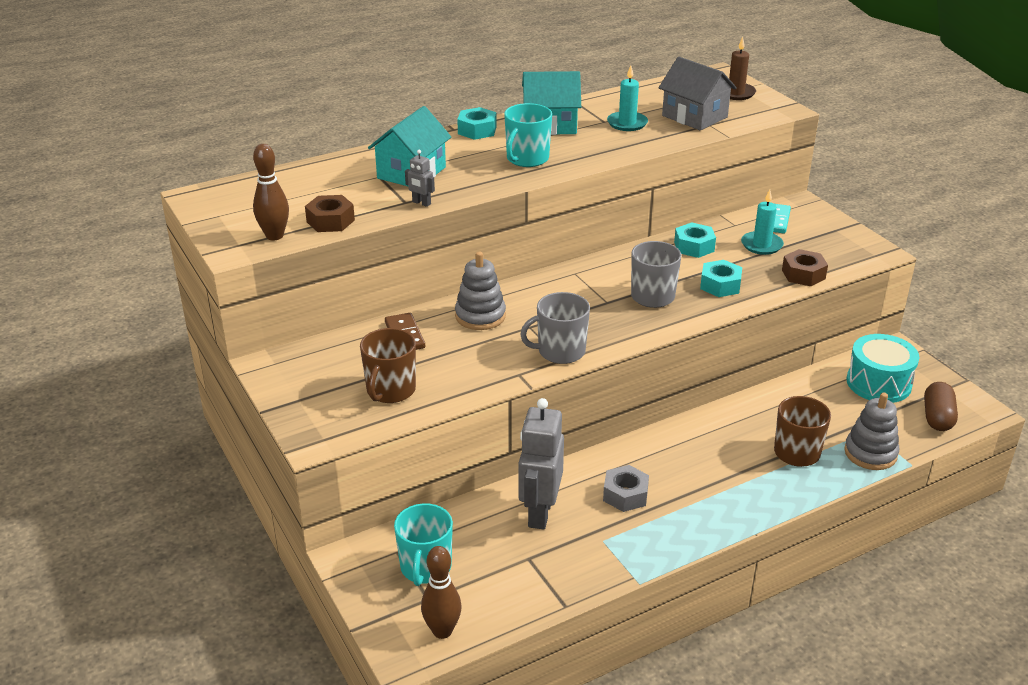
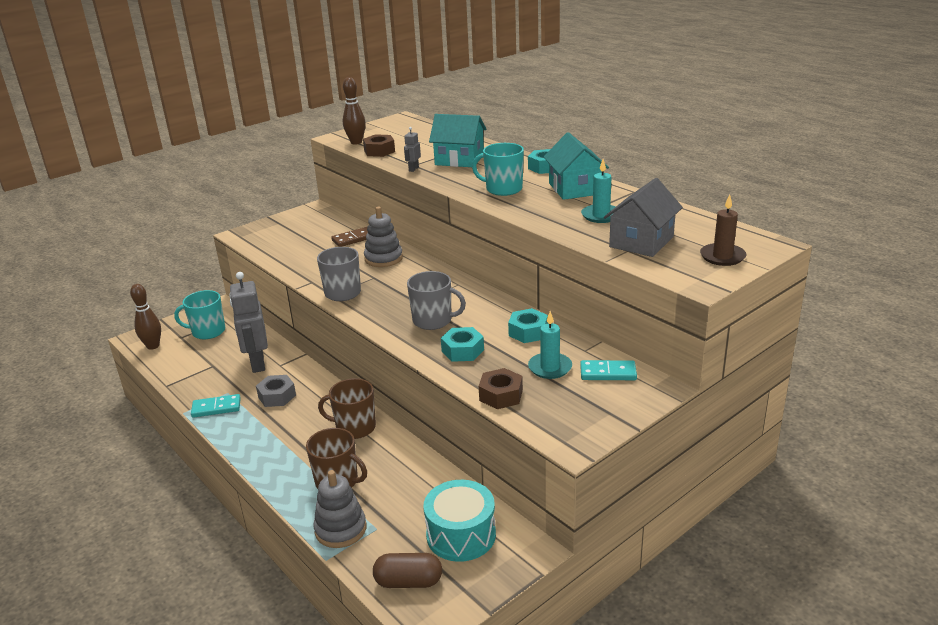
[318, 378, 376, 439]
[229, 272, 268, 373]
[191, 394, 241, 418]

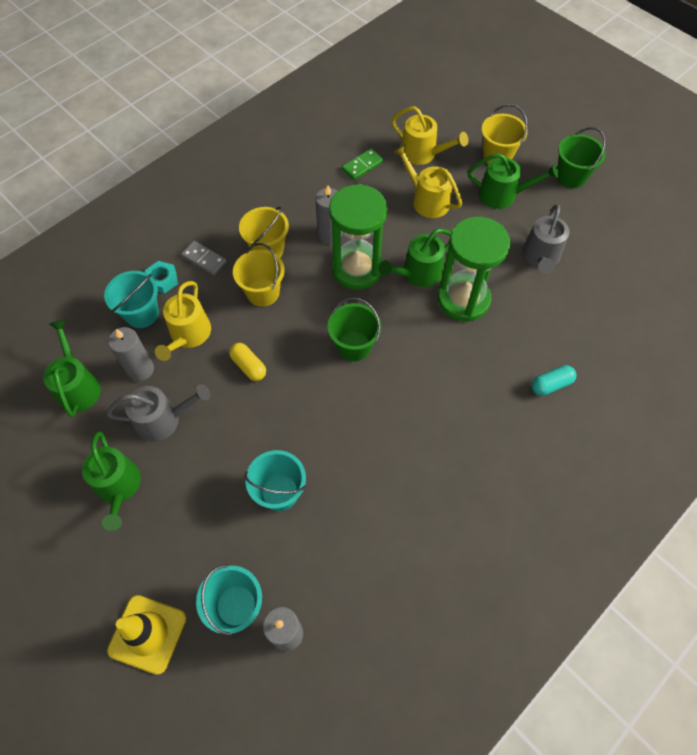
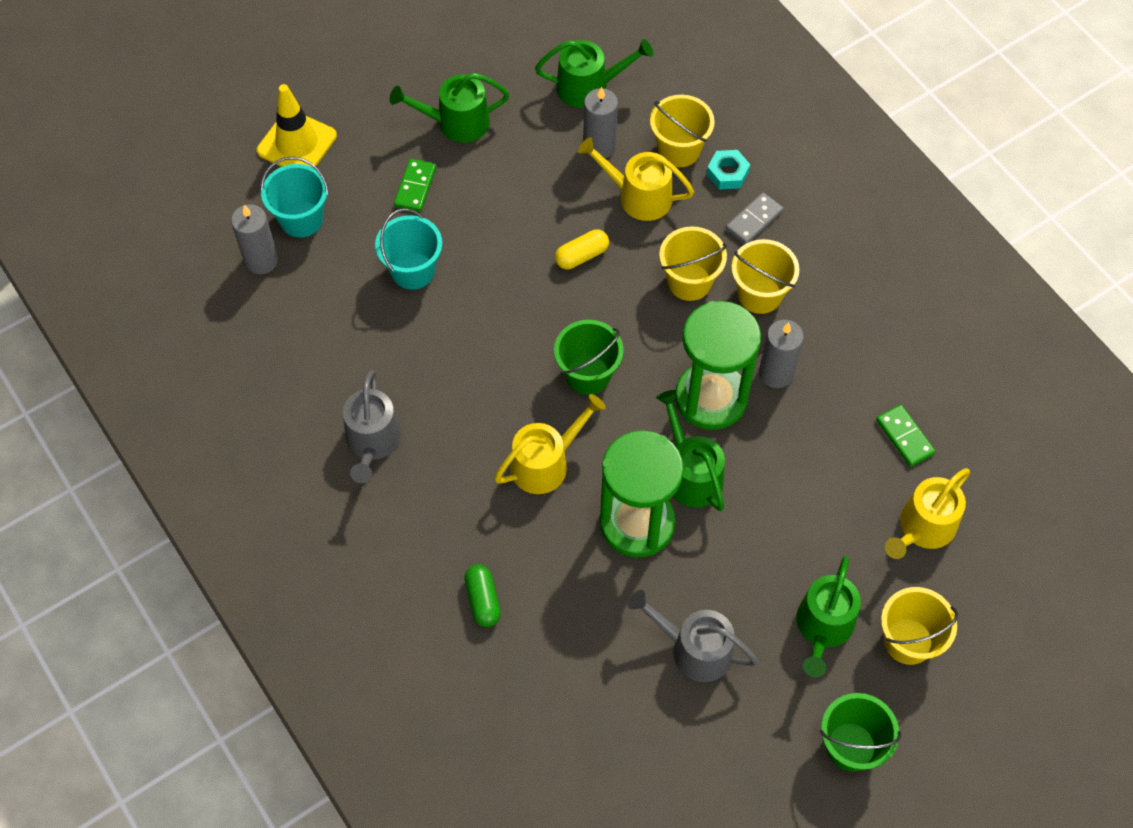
[494, 394, 606, 494]
[650, 95, 715, 167]
[464, 564, 501, 627]
[343, 370, 402, 483]
[394, 159, 436, 212]

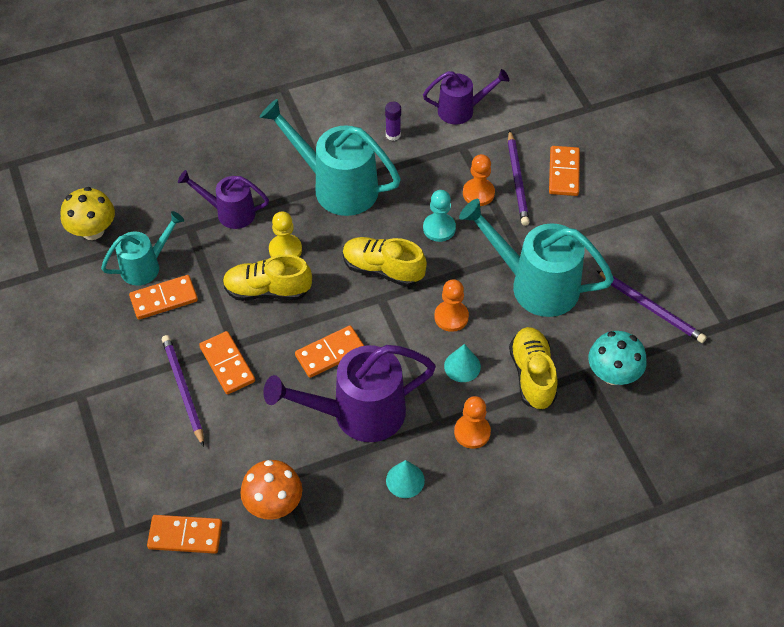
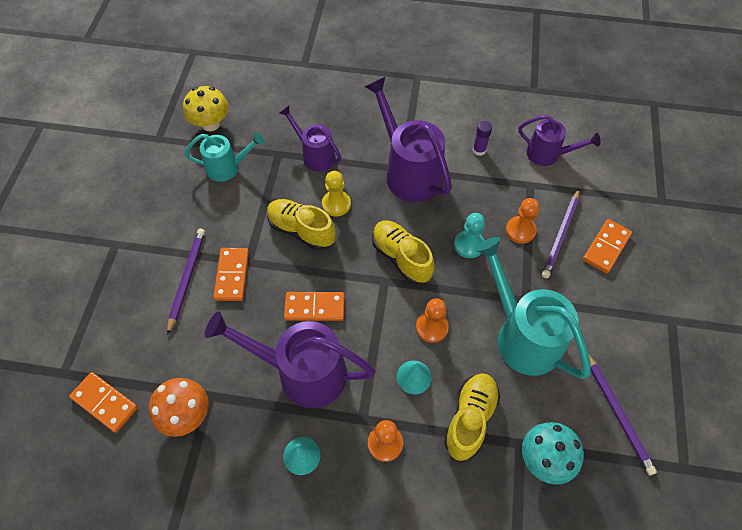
[364, 77, 452, 202]
[129, 275, 198, 320] (first image)

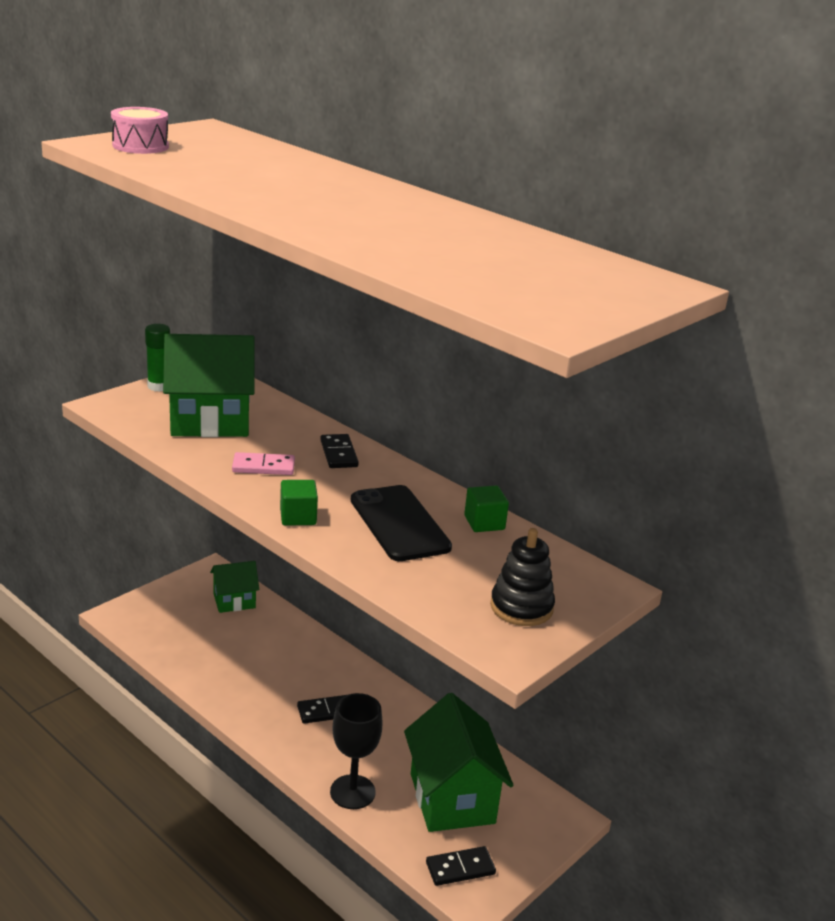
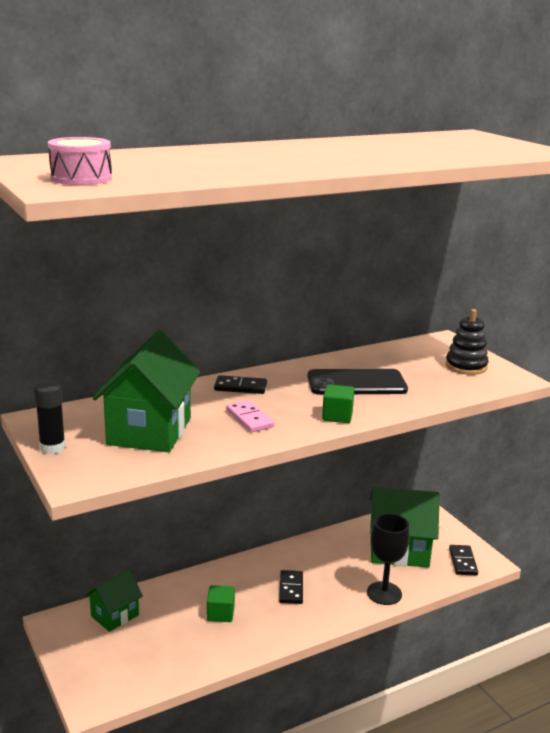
[34, 380, 66, 454]
[226, 400, 274, 432]
[207, 585, 235, 622]
[85, 570, 143, 632]

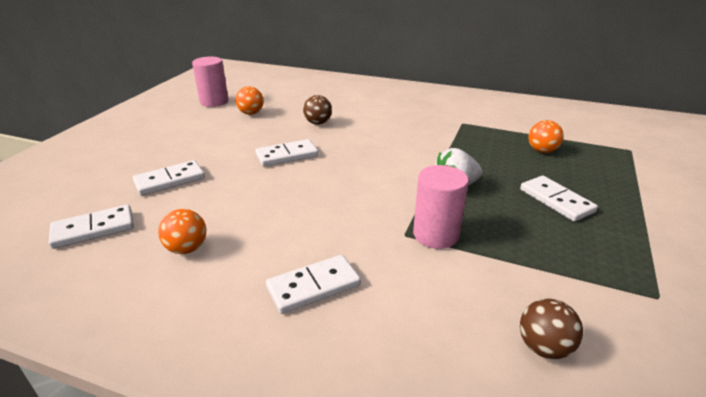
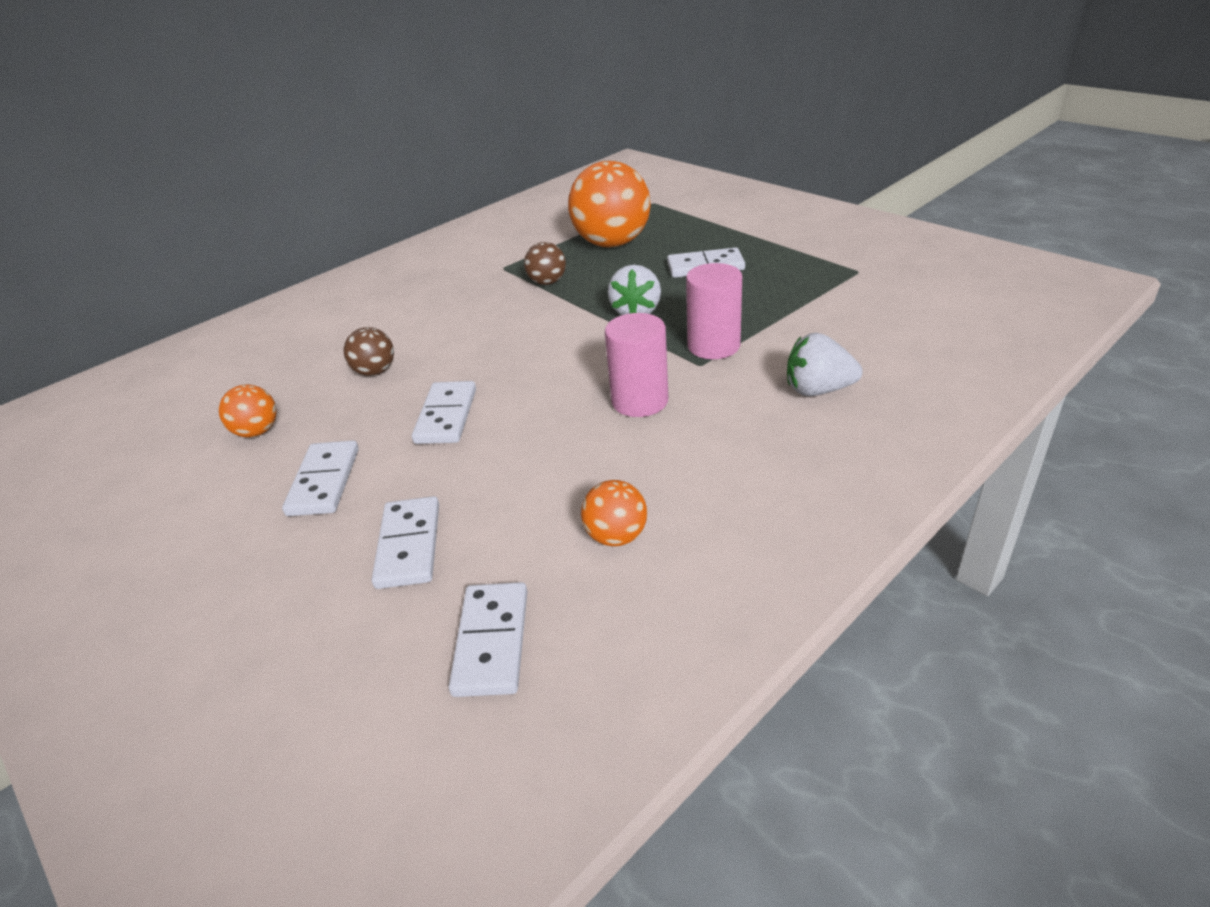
[605, 313, 668, 417]
[568, 161, 651, 248]
[282, 440, 359, 516]
[524, 242, 566, 285]
[787, 333, 863, 396]

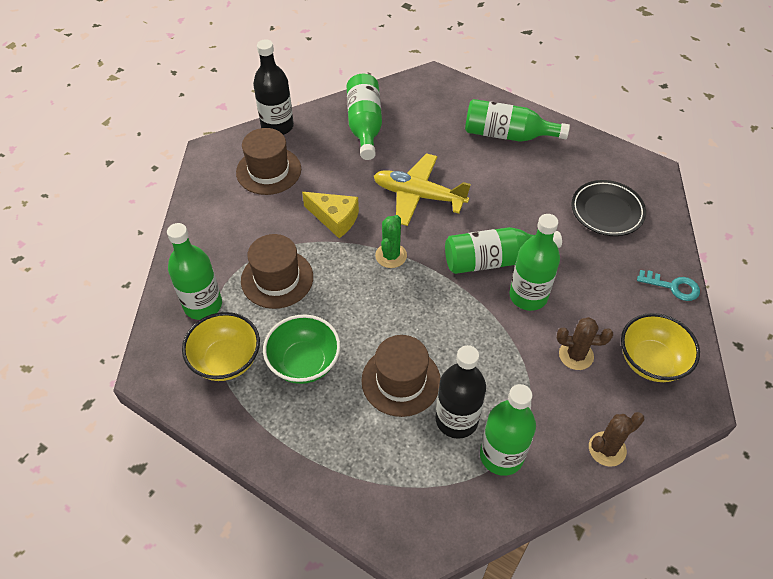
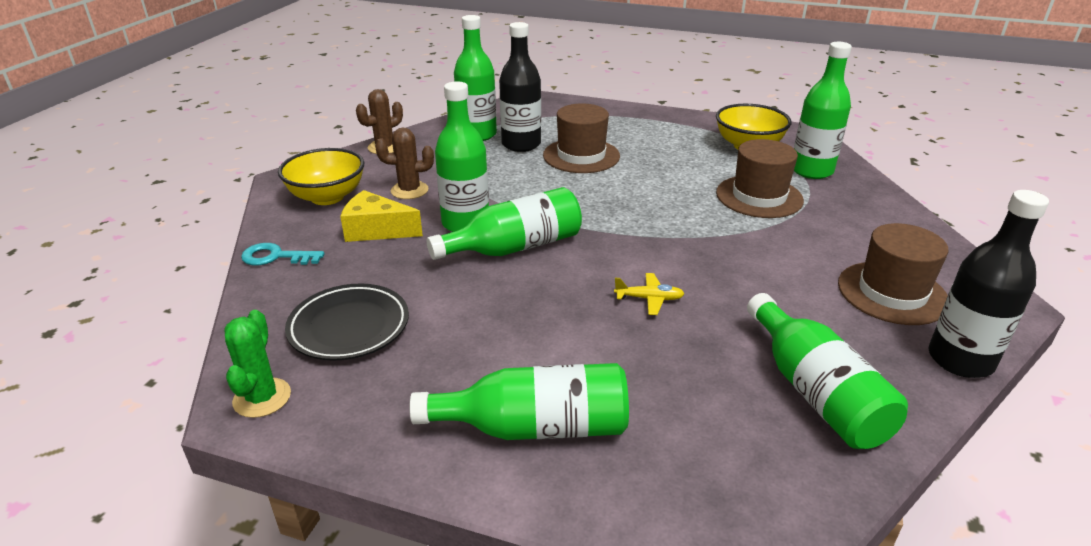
[614, 273, 684, 315]
[340, 190, 423, 242]
[224, 310, 291, 418]
[263, 314, 340, 384] (first image)

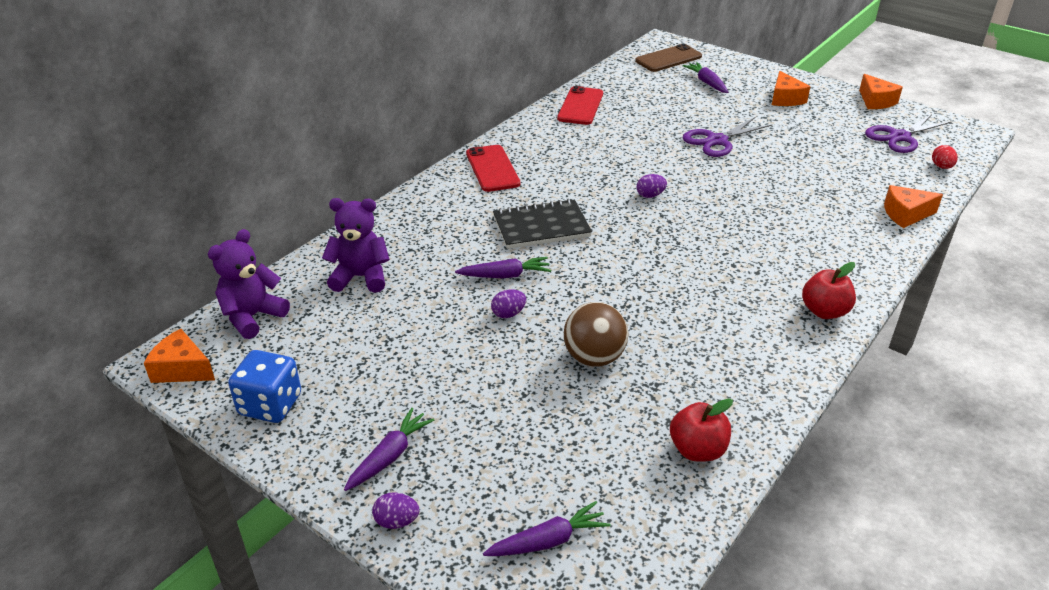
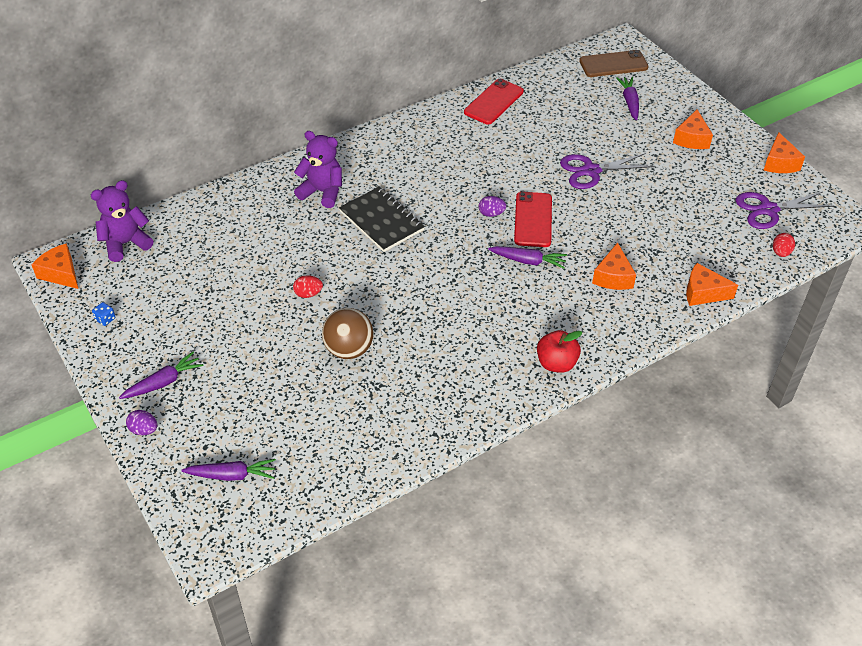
[514, 192, 552, 247]
[294, 131, 342, 208]
[339, 186, 425, 252]
[488, 246, 567, 269]
[293, 275, 323, 298]
[92, 302, 115, 326]
[670, 398, 733, 462] (first image)
[592, 242, 636, 290]

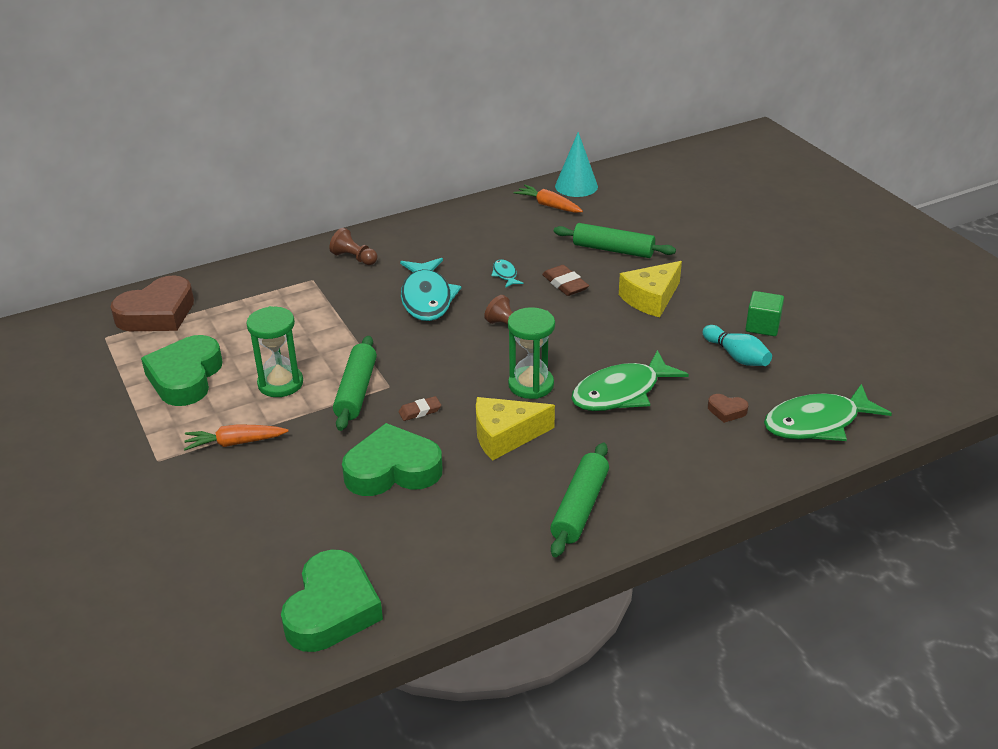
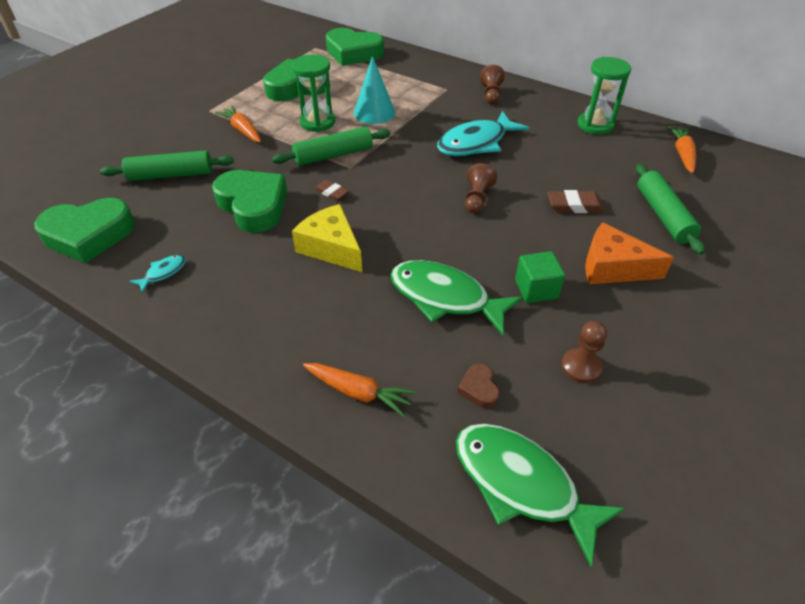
[354, 56, 395, 124]
[129, 255, 186, 293]
[585, 222, 674, 284]
[548, 190, 605, 213]
[326, 28, 384, 66]
[515, 251, 565, 303]
[578, 57, 631, 135]
[561, 321, 607, 383]
[100, 150, 234, 181]
[303, 363, 416, 417]

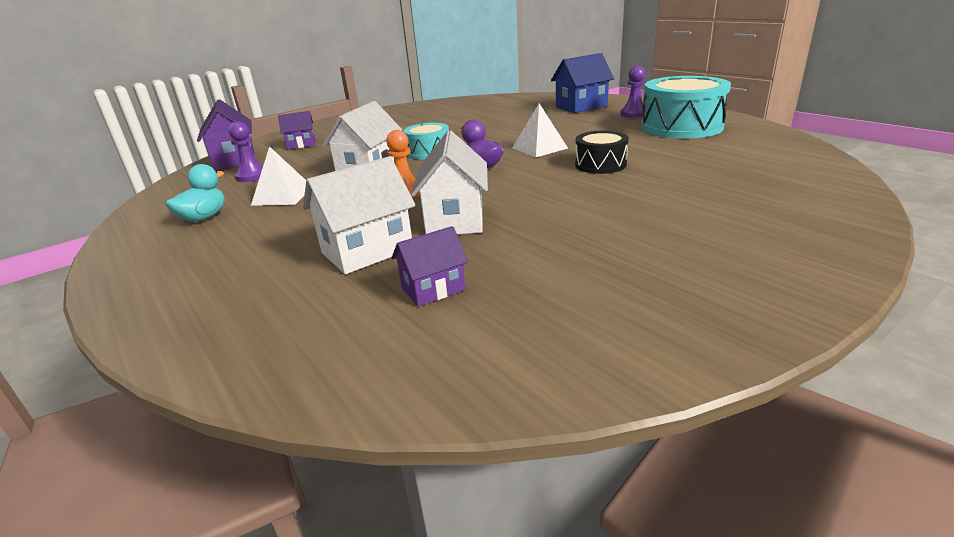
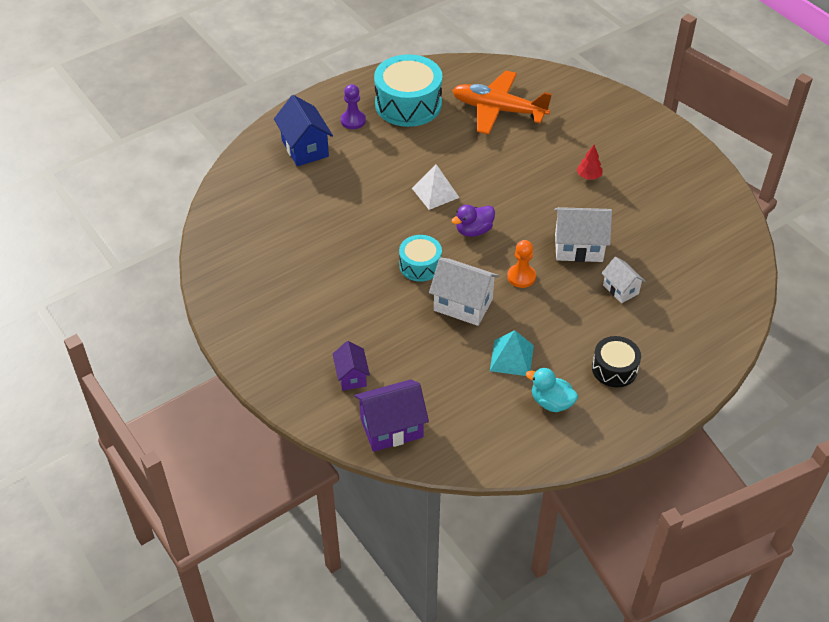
[229, 122, 263, 182] (first image)
[592, 336, 641, 387]
[490, 330, 534, 376]
[602, 257, 646, 303]
[392, 226, 468, 307] (first image)
[452, 71, 552, 134]
[577, 145, 603, 179]

